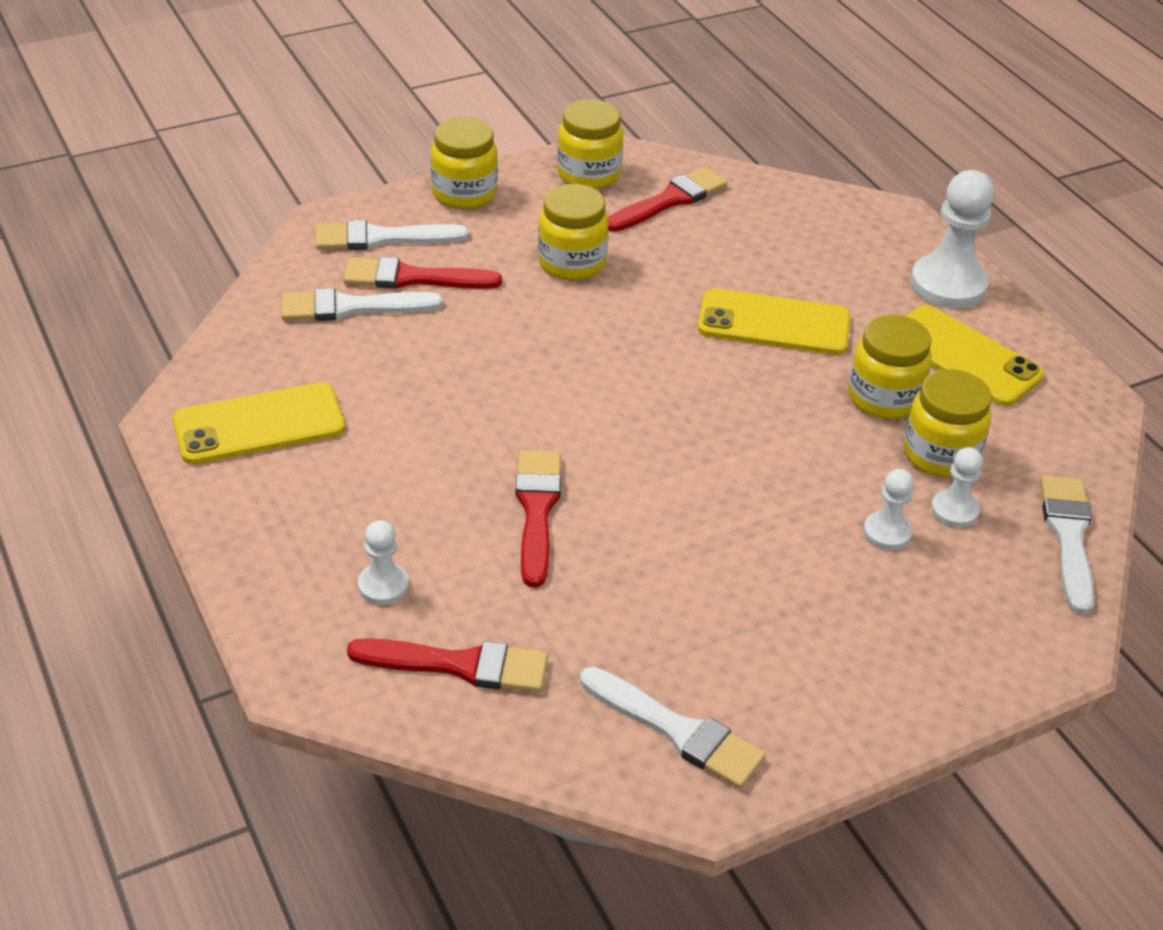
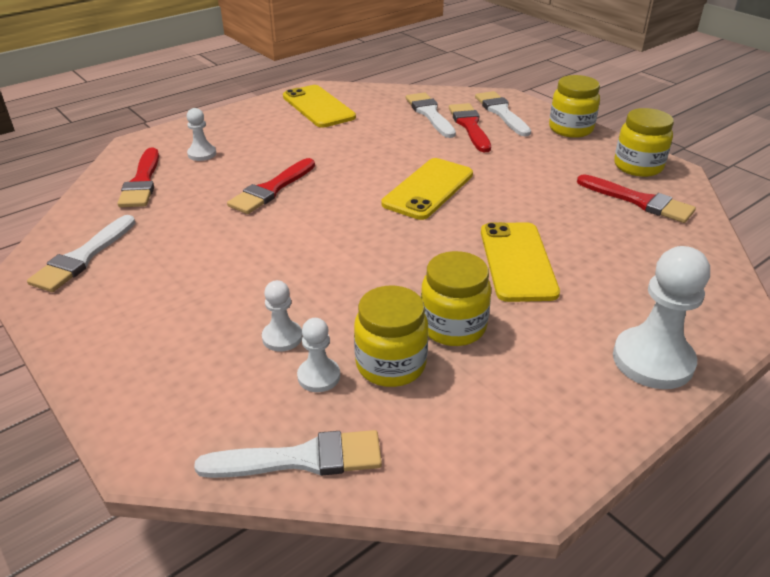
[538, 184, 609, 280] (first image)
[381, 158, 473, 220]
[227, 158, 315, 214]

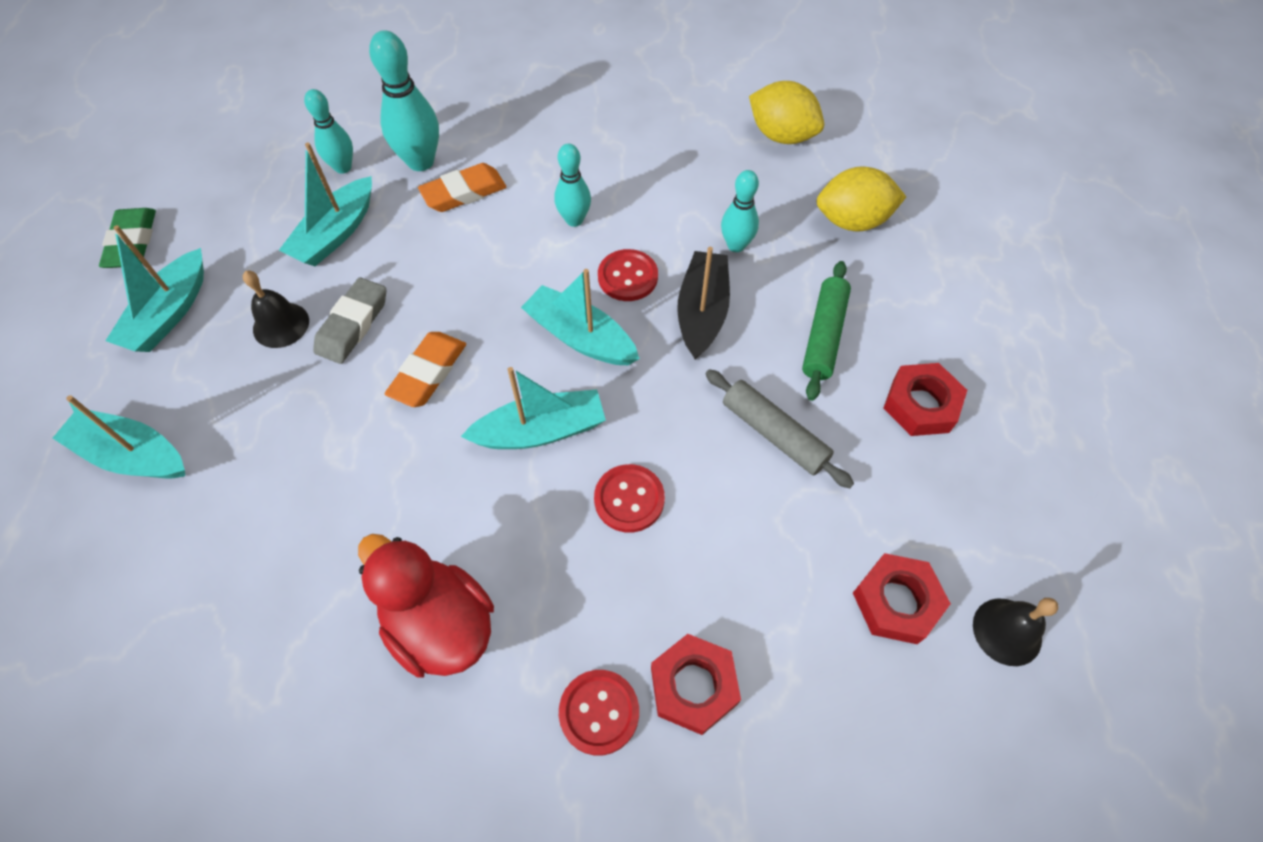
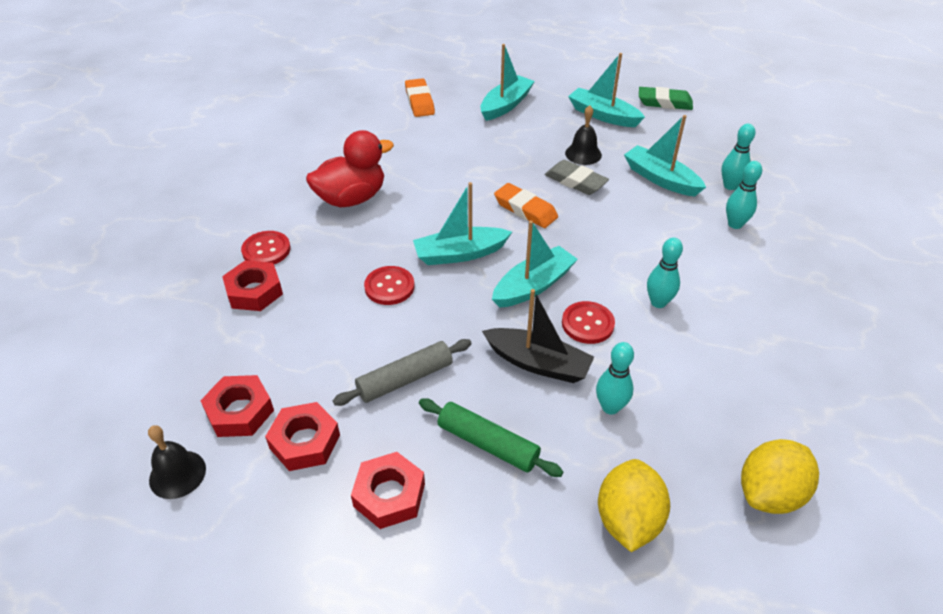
[726, 161, 762, 229]
[405, 78, 435, 117]
[413, 182, 512, 265]
[265, 402, 340, 471]

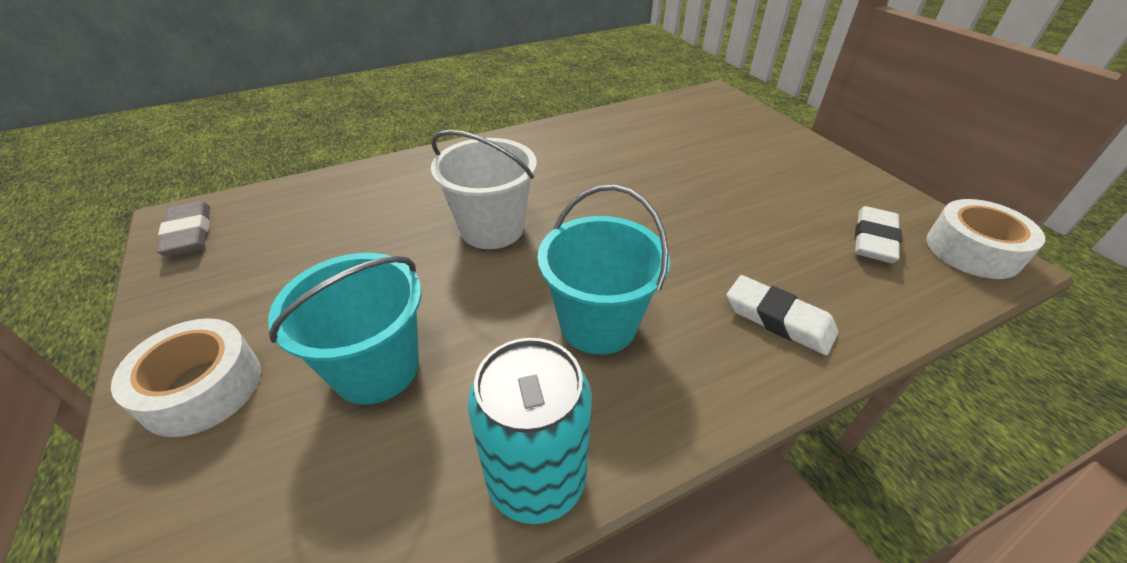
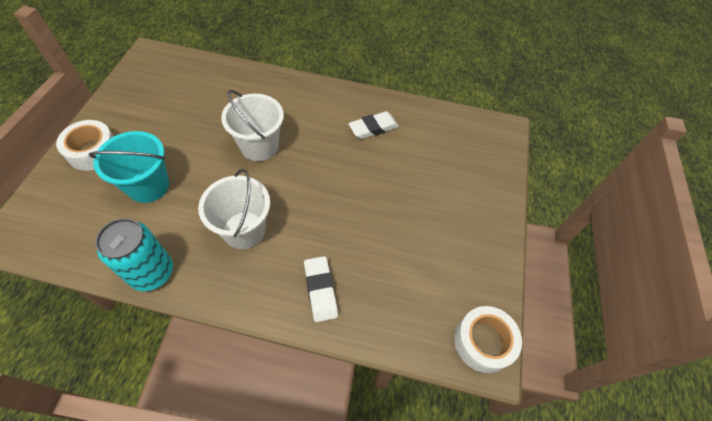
[198, 169, 270, 249]
[157, 201, 210, 257] (first image)
[348, 111, 399, 139]

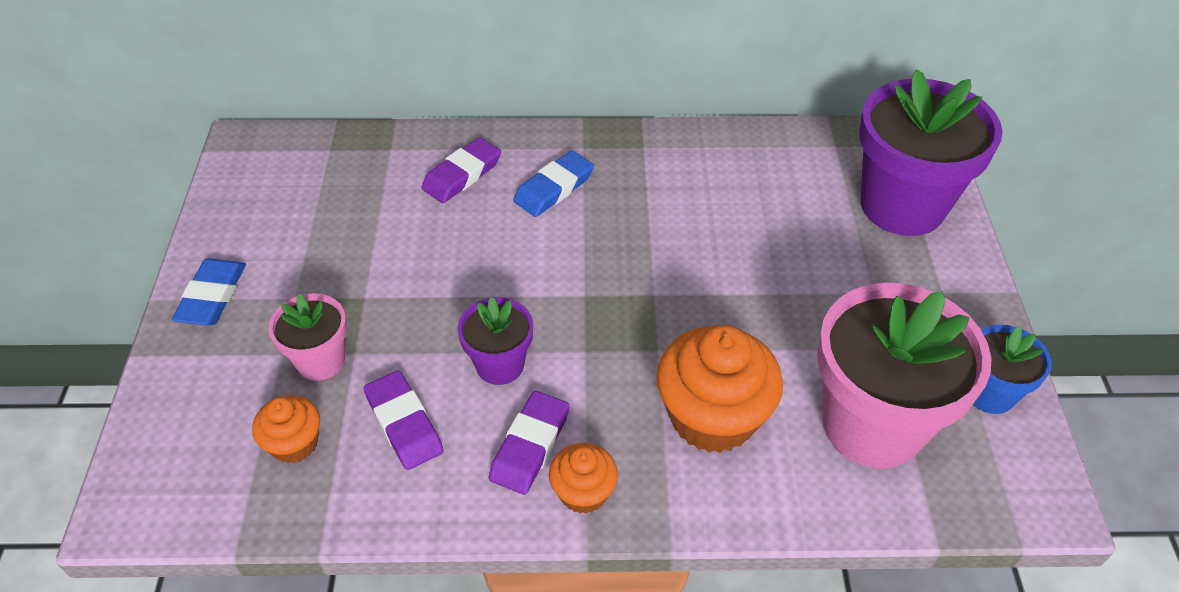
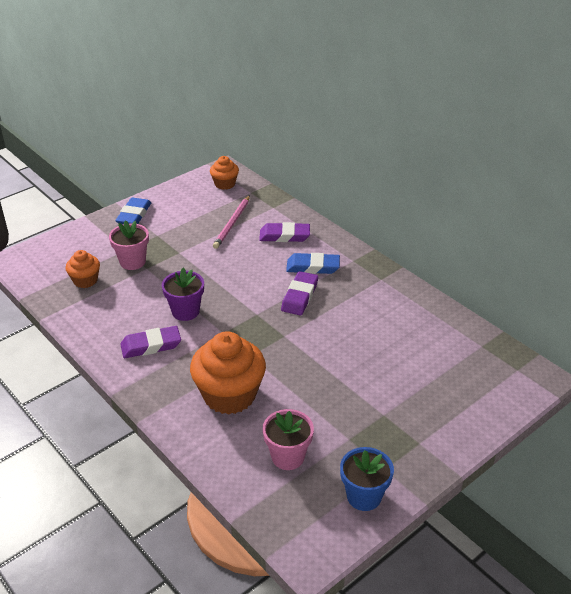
[859, 69, 1003, 236] (first image)
[115, 197, 151, 224]
[263, 409, 314, 470]
[281, 271, 318, 315]
[210, 156, 239, 190]
[213, 195, 250, 249]

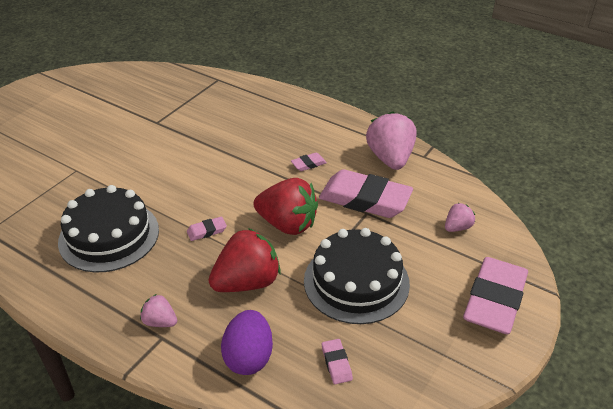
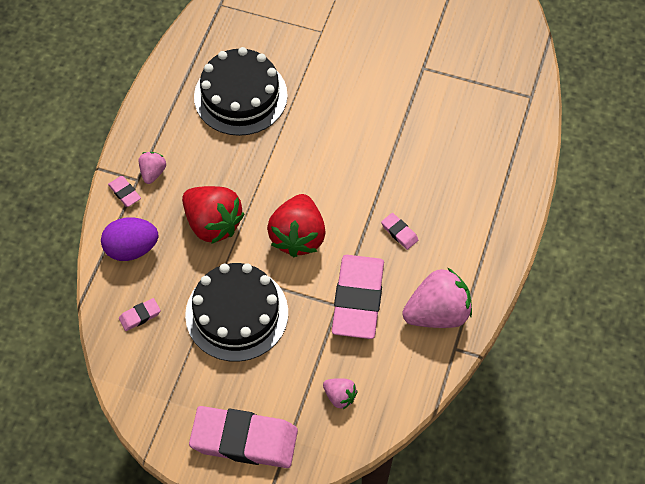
[108, 176, 141, 207]

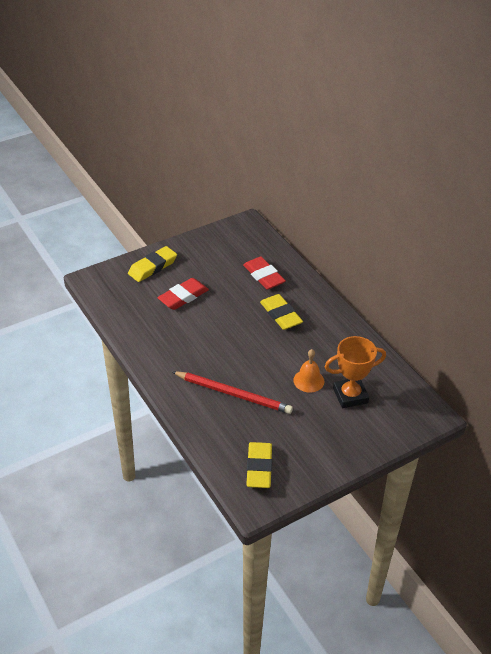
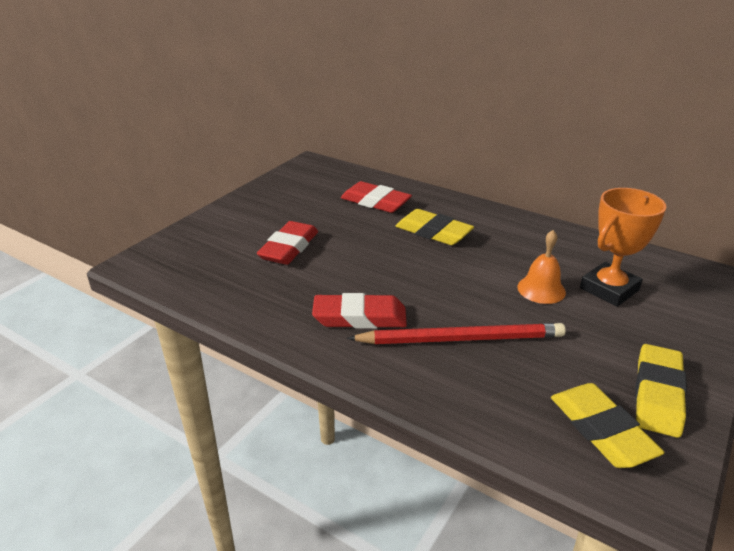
[635, 344, 687, 438]
[312, 293, 407, 329]

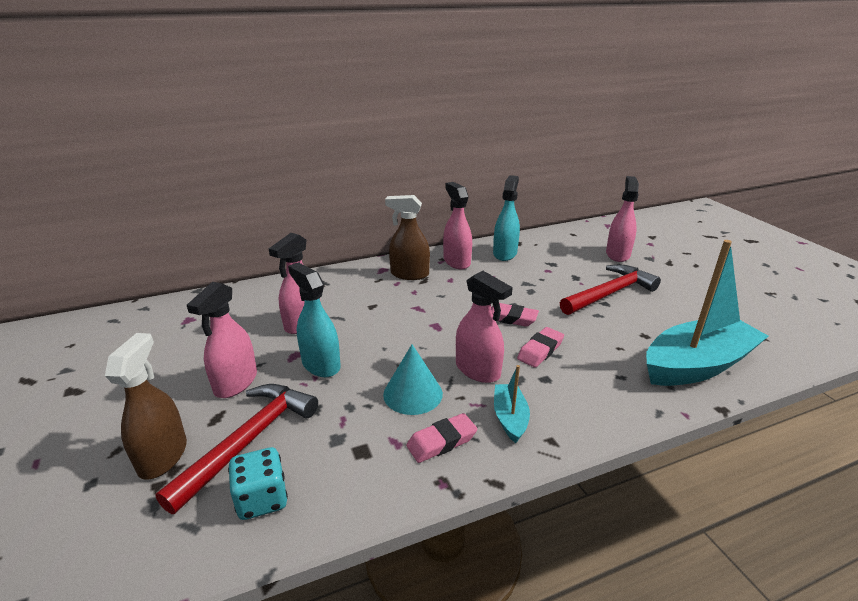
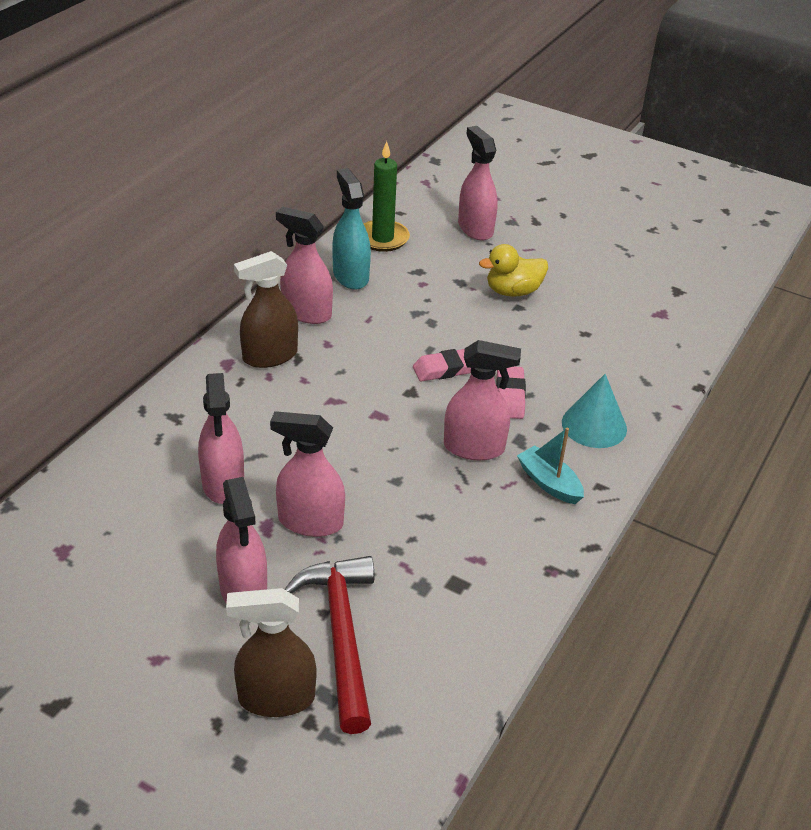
[646, 240, 769, 386] (first image)
[270, 411, 345, 537]
[479, 244, 548, 297]
[226, 588, 317, 717]
[562, 374, 627, 448]
[406, 413, 477, 463] (first image)
[228, 447, 288, 520] (first image)
[364, 141, 410, 252]

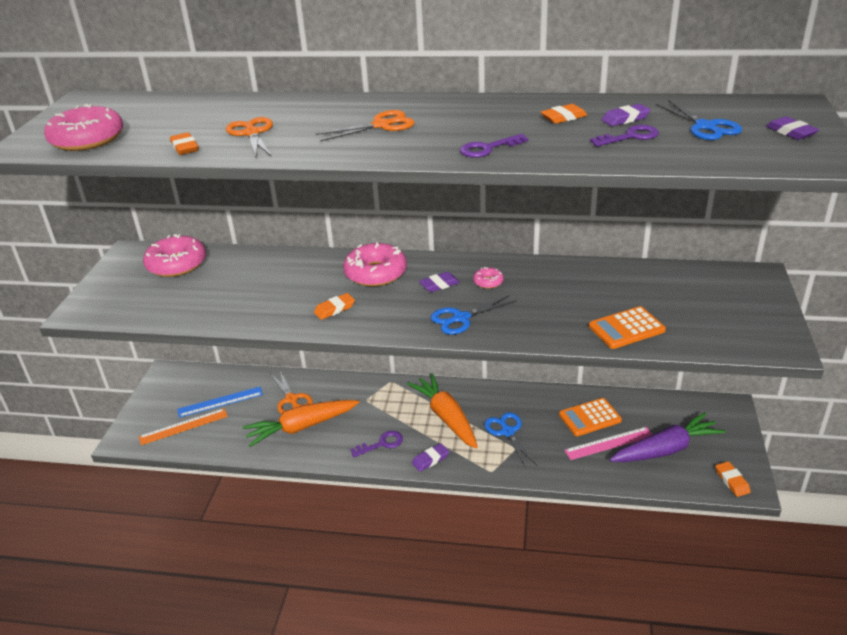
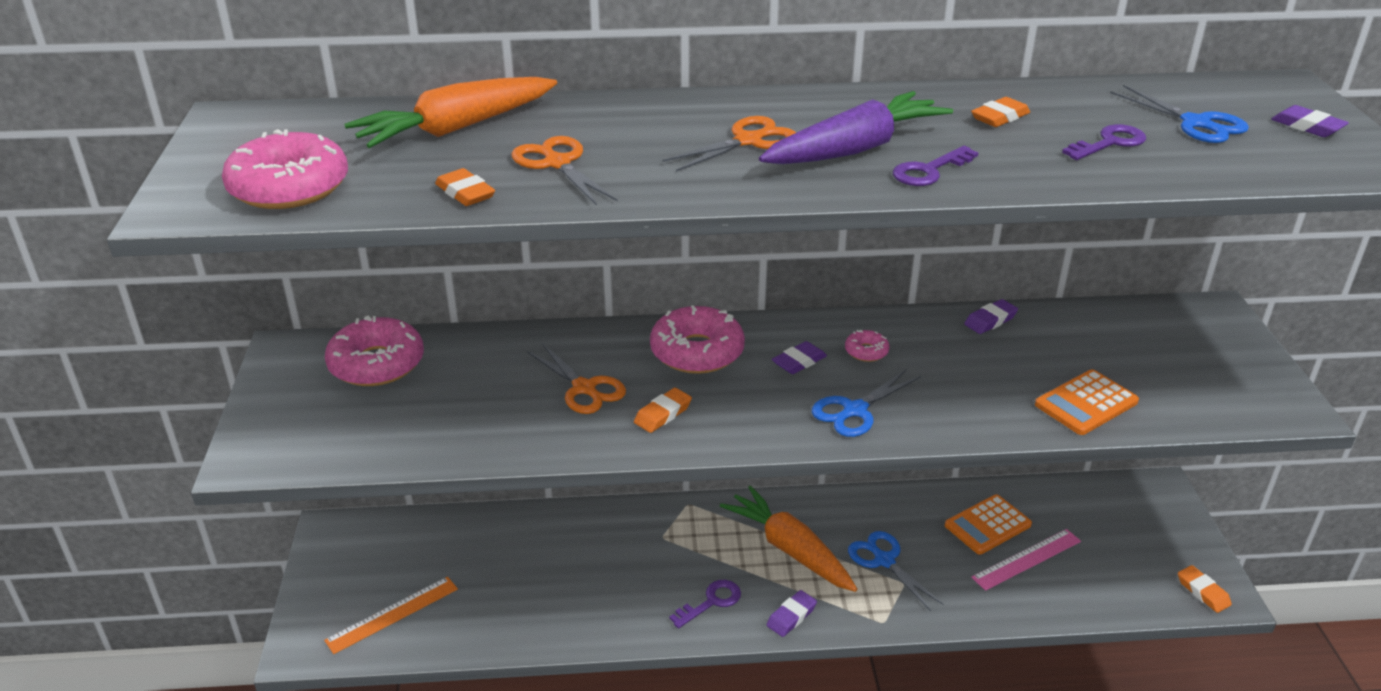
[964, 299, 1018, 334]
[527, 343, 626, 414]
[177, 387, 263, 418] (first image)
[344, 77, 557, 148]
[759, 91, 953, 164]

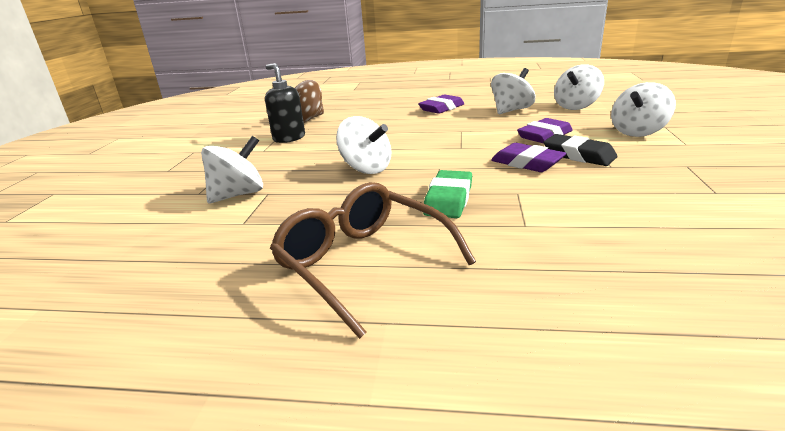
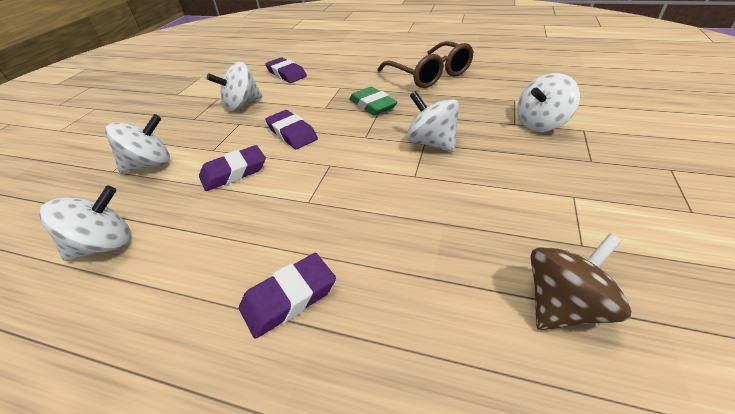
[265, 63, 305, 143] (first image)
[207, 62, 262, 111]
[543, 134, 618, 166] (first image)
[349, 87, 398, 116]
[265, 57, 307, 83]

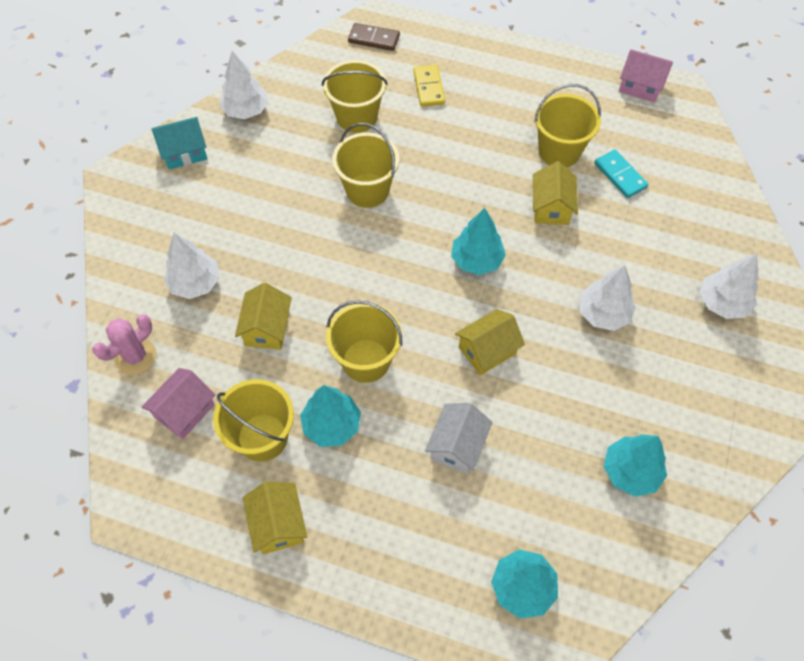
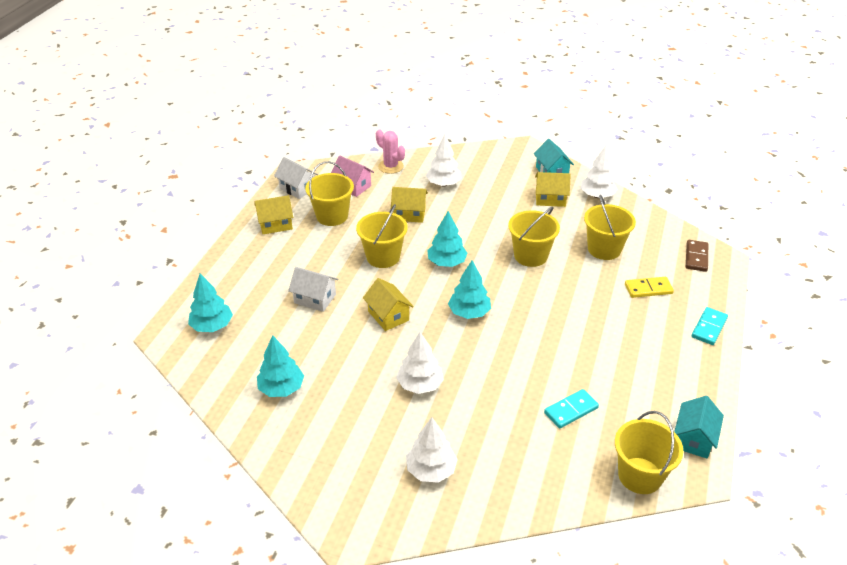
[674, 396, 724, 459]
[615, 411, 683, 494]
[535, 172, 571, 207]
[427, 211, 468, 267]
[274, 157, 318, 199]
[692, 307, 728, 345]

